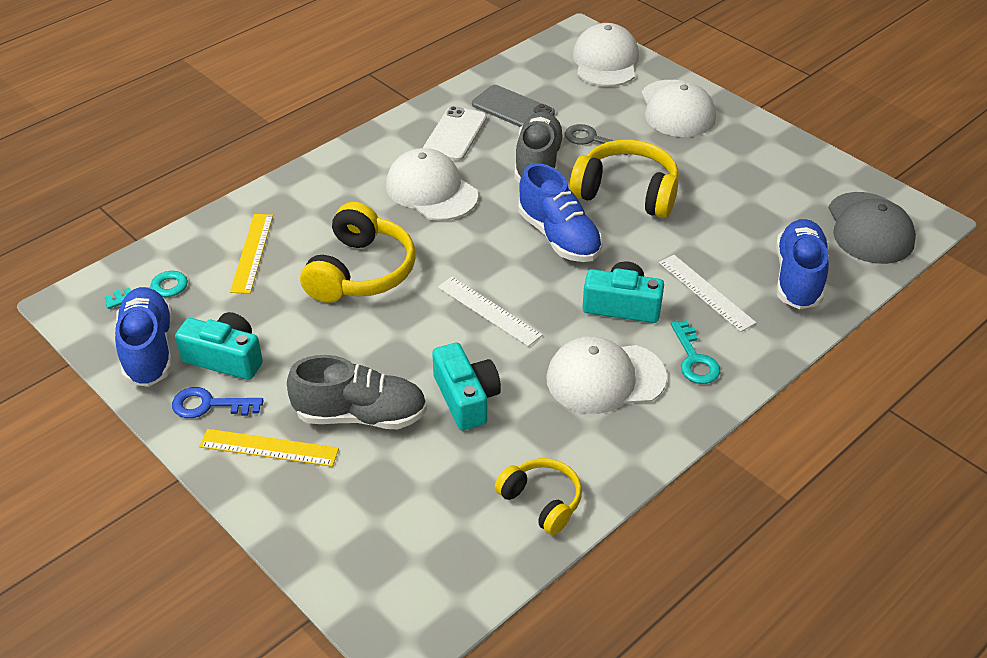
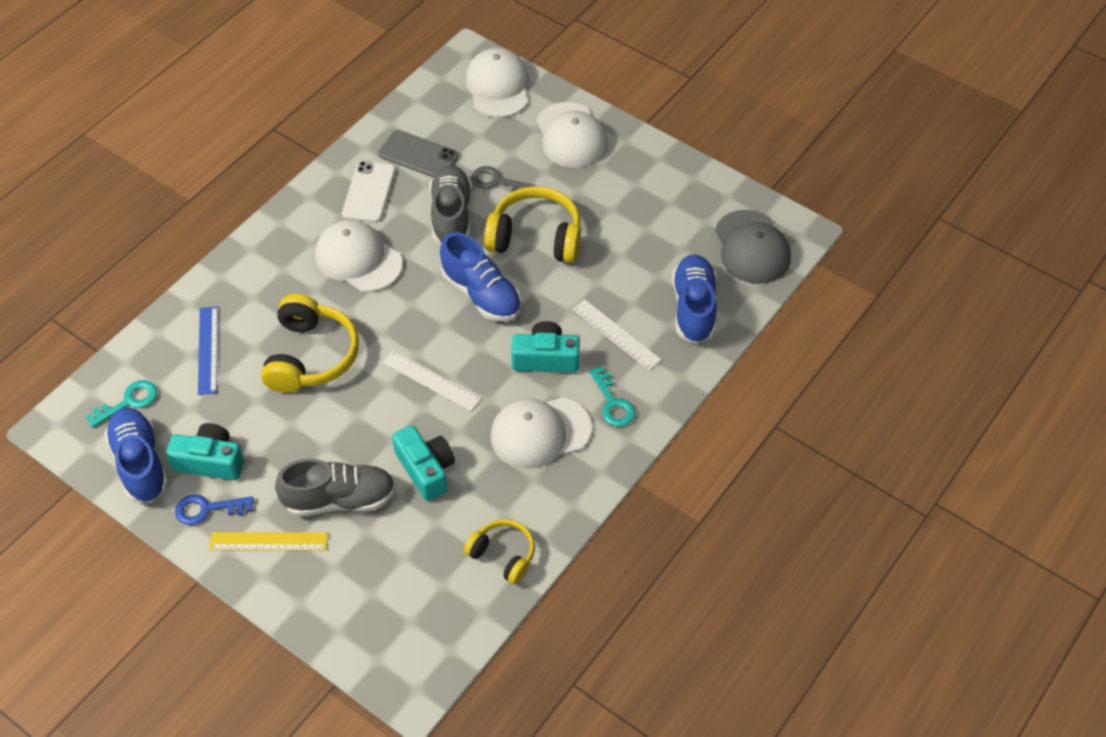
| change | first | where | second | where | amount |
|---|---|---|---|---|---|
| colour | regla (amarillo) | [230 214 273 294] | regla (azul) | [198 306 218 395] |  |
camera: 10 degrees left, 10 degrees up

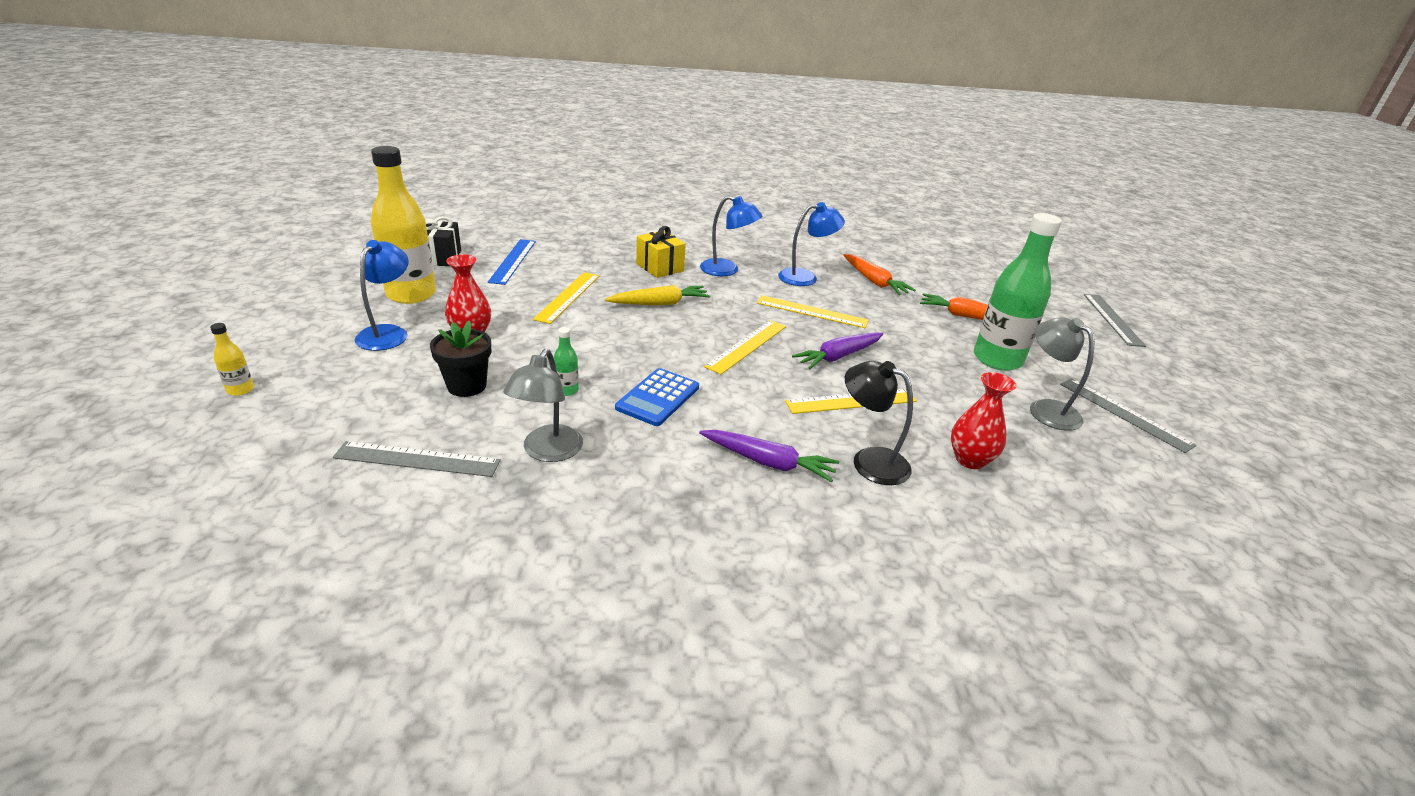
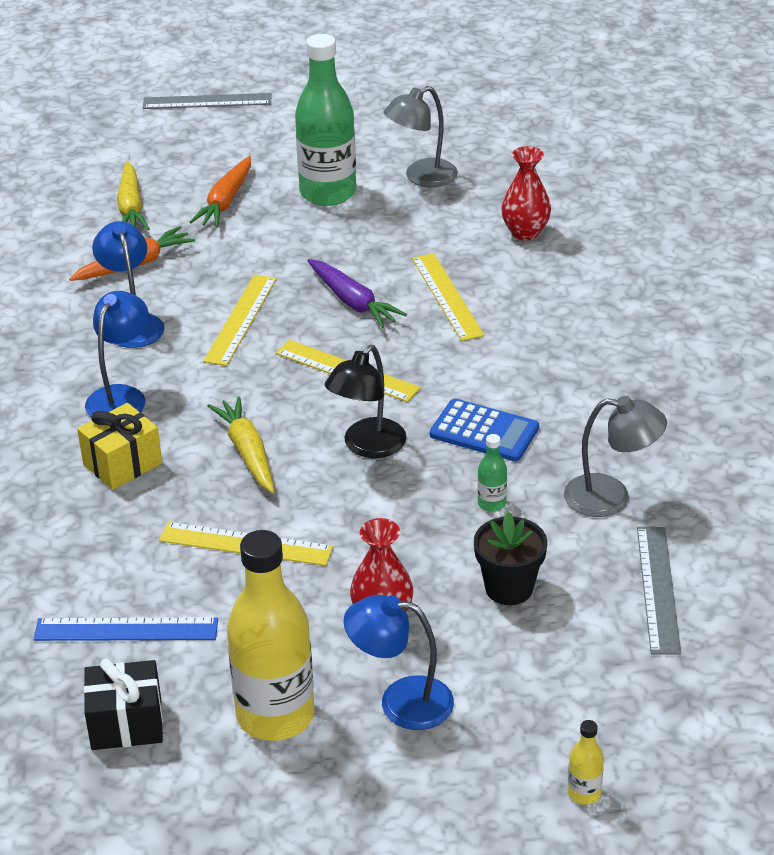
| change | first | where | second | where | amount |
|---|---|---|---|---|---|
| relocated | lámpara (negro) | [845 361 913 485] |  | [325 345 407 458] |  |
| missing | regla (gris) | [1060 378 1196 453] |  |  |  |
| missing | zanahoria (morado) | [699 430 839 482] |  |  |  |
| appeared |  |  | zanahoria (amarillo) | [117 161 150 230] |  |
camera: 90 degrees left, 5 degrees up

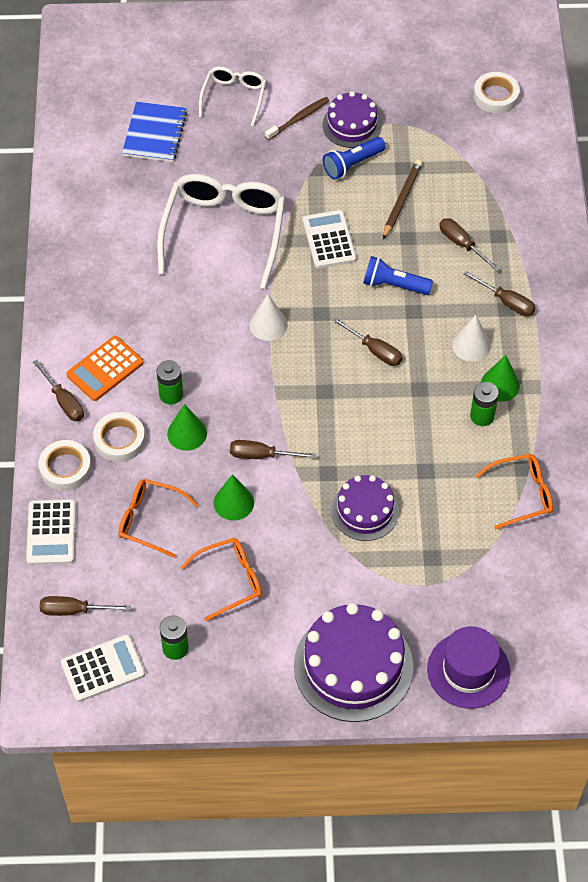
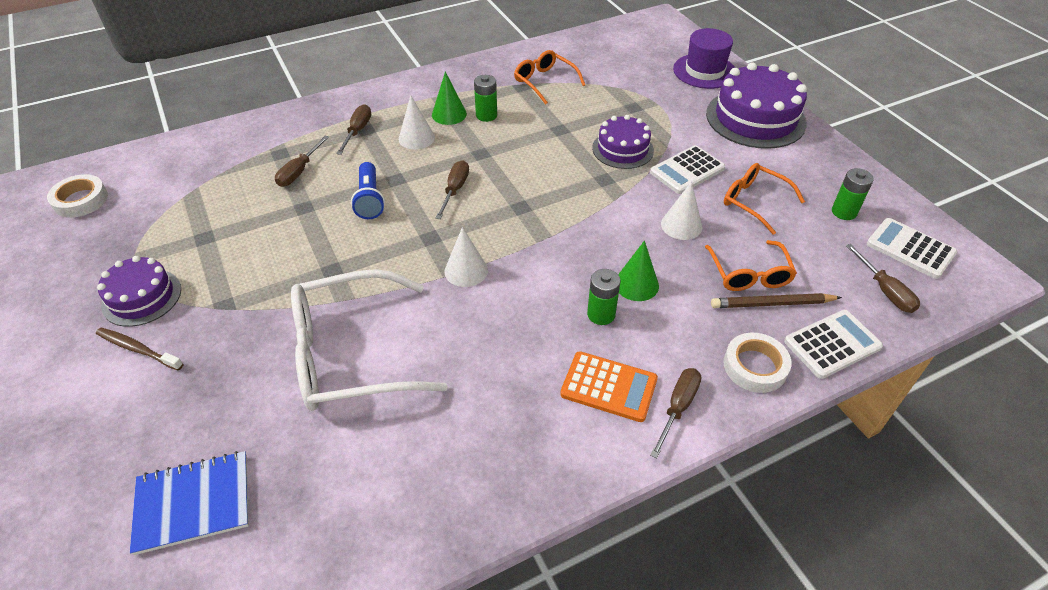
| change | first | where | second | where | amount |
|---|---|---|---|---|---|
| missing | gafas (blanco) | [199 66 266 126] |  |  |  |
| missing | lámpara de mano (azul) | [323 137 386 180] |  |  |  |
| relocated | lápiz (marrón) | [383 160 422 239] |  | [711 293 842 308] |  |
| relocated | calculadora (blanco) | [303 210 357 268] |  | [650 145 725 194] |  |
| missing | cinta adhesiva (blanco) | [93 412 145 462] |  |  |  |
| missing | destornillador (marrón) | [230 440 316 459] |  |  |  |
| colour | cono (verde) | [214 474 254 521] | cono (blanco) | [661 181 702 240] |  |
camera: 115 degrees left, 10 degrees down

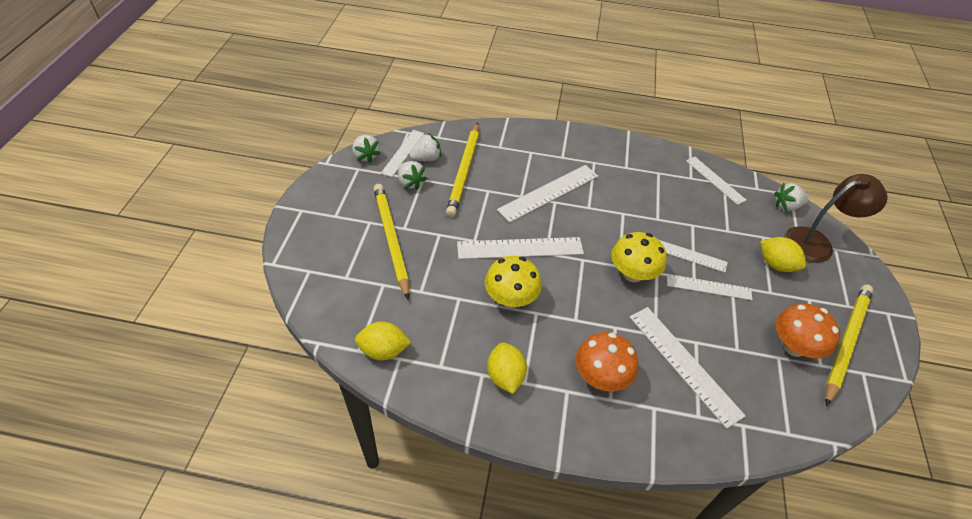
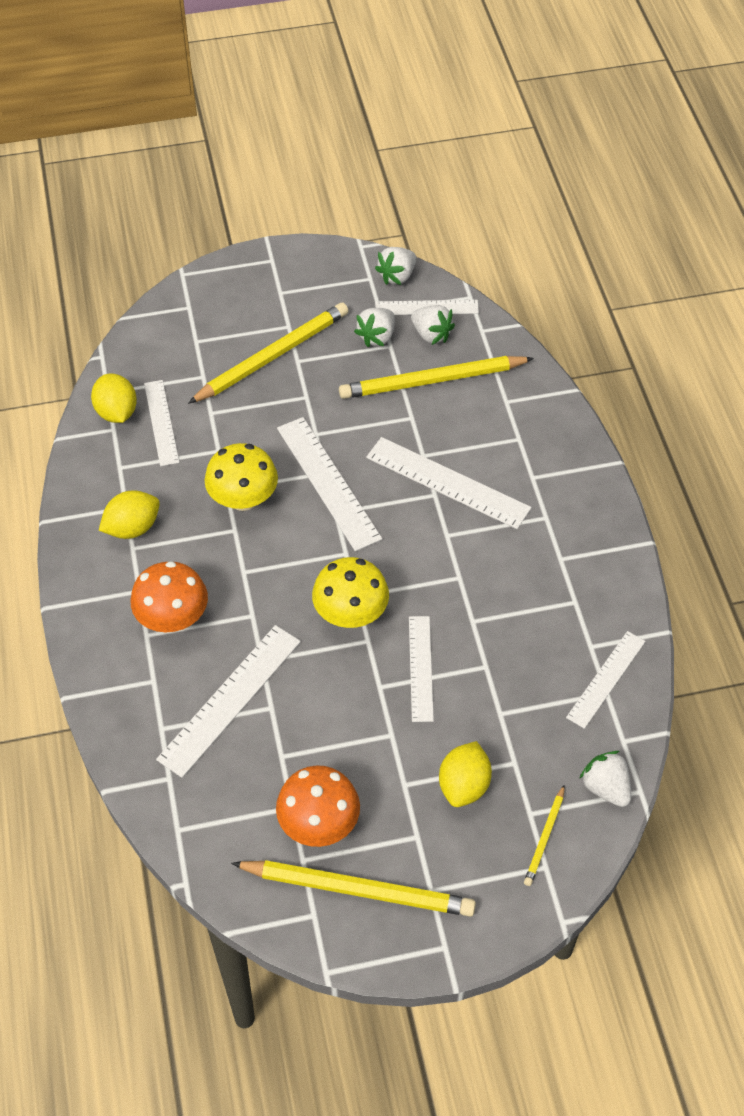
| change | first | where | second | where | amount |
|---|---|---|---|---|---|
| exchanged | lámpara (marrón) | [784 174 888 263] | lápiz (amarillo) | [524 785 565 886] |  |
| relocated | regla (blanco) | [667 274 752 300] |  | [144 380 179 466] |  |
camera: 70 degrees right, 5 degrees up

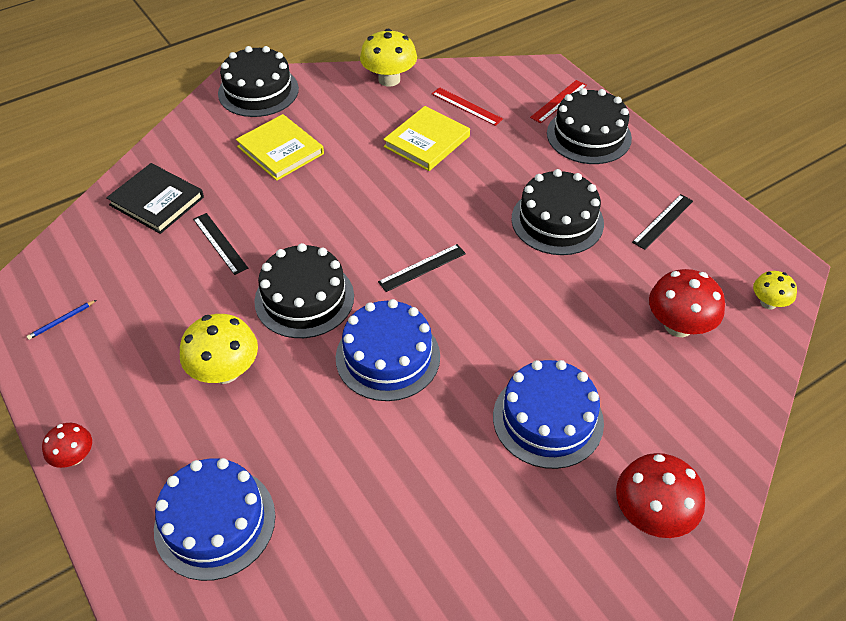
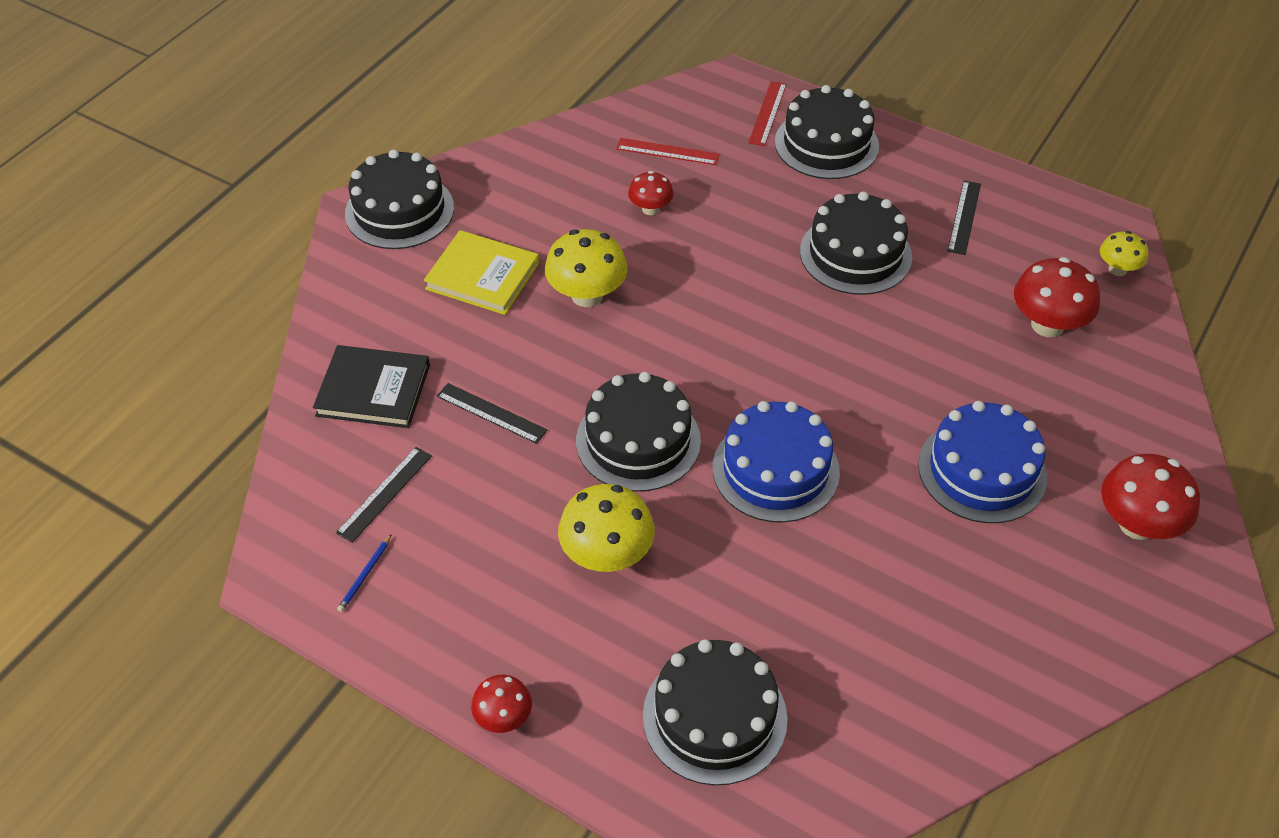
| change | first | where | second | where | amount |
|---|---|---|---|---|---|
| relocated | seta (amarillo) | [360 29 417 87] |  | [545 229 628 307] |  |
| exchanged | libro (amarillo) | [383 106 470 171] | seta (rojo) | [628 171 674 215] |  |
| relocated | regla (negro) | [378 244 466 292] |  | [336 447 432 543] |  |
| colour | tarta (azul) | [154 458 276 581] | tarta (negro) | [643 639 787 785] |  |
camera: 25 degrees left, 0 degrees up

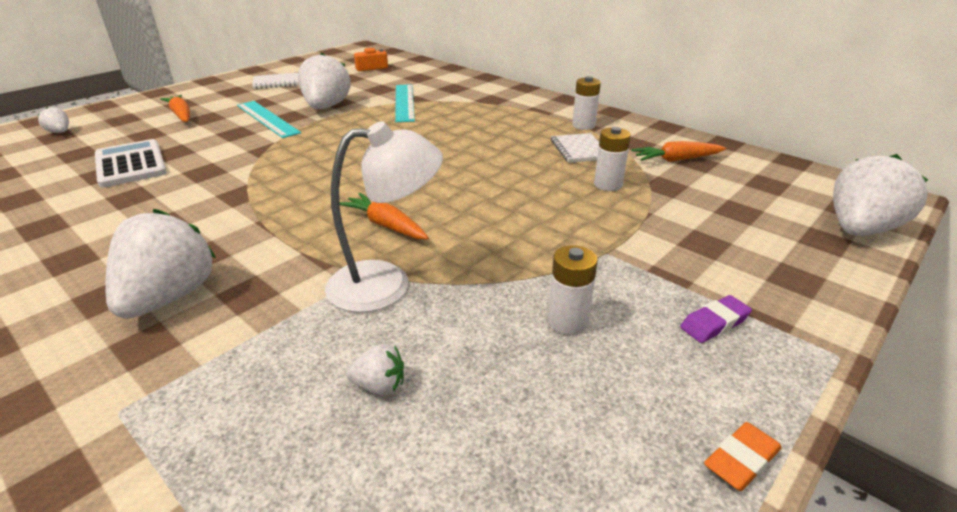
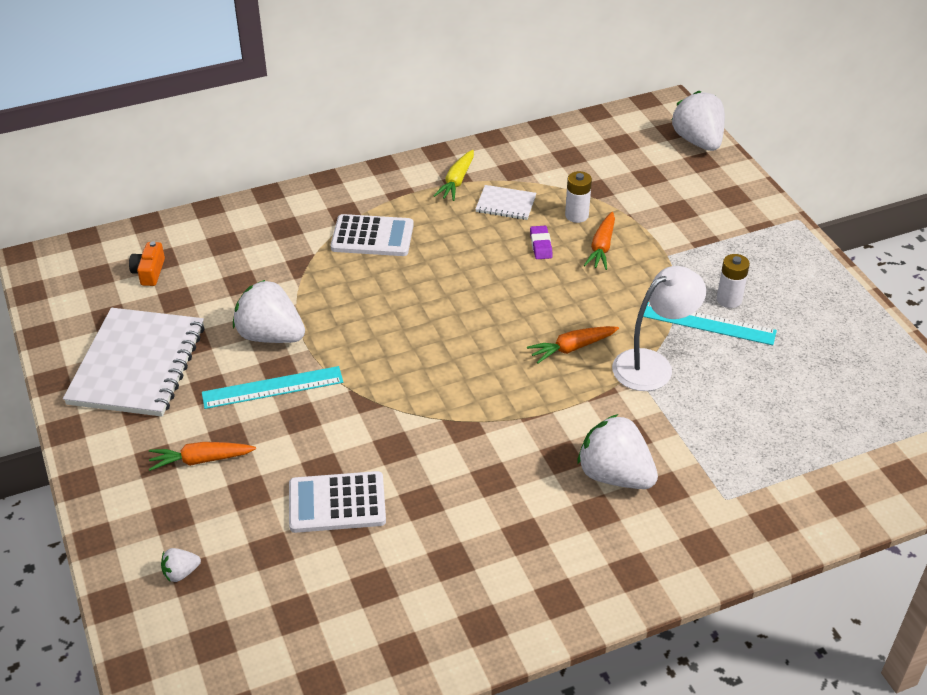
| change | first | where | second | where | amount |
|---|---|---|---|---|---|
| size | cuaderno (blanco) | [252 73 299 89] |  | [63 308 205 417] | x2.15 |
| exchanged | pila (blanco) | [572 76 601 130] | zanahoria (amarillo) | [434 150 474 201] |  |
| relocated | regla (turquesa) | [395 84 415 122] |  | [643 302 777 345] |  |
| spun | lámpara (blanco) | [325 121 443 313] |  | [612 266 706 391] | 45 degrees clockwise |
| relocated | zanahoria (naranja) | [631 141 726 162] |  | [584 212 615 270] |  |
| relocated | goma de borrar (morado) | [680 295 752 343] |  | [530 226 553 259] |  |
| missing | fresa (blanco) | [346 344 404 395] |  |  |  |
| missing | goma de borrar (naranja) | [704 422 782 491] |  |  |  |
| appeared |  |  | calculadora (blanco) | [331 214 414 256] |  |
camera: 65 degrees left, 10 degrees up

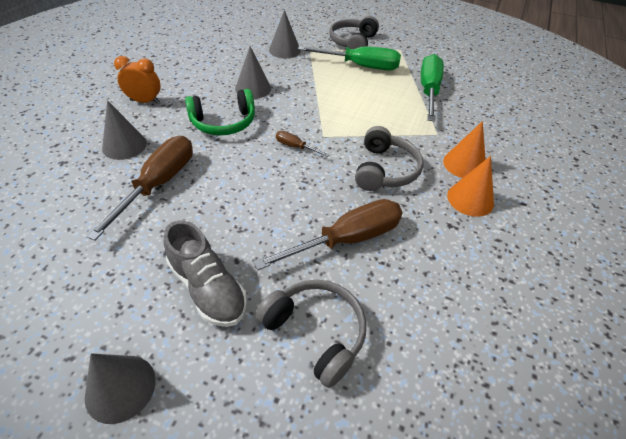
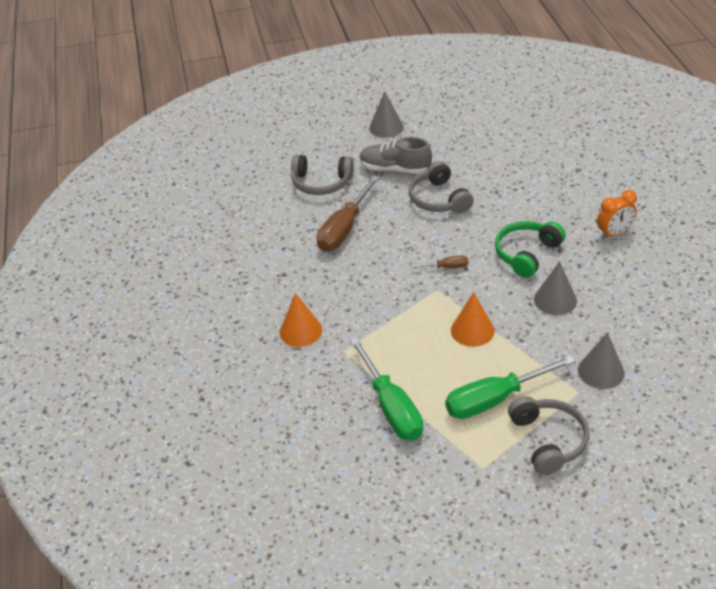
| change | first | where | second | where | amount |
|---|---|---|---|---|---|
| missing | cono (gris) | [102 100 147 160] |  |  |  |
| relocated | auriculares (gris) | [355 126 424 191] |  | [409 161 473 213] |  |
| missing | destornillador (marrón) | [86 136 193 241] |  |  |  |
| relocated | cono (naranja) | [447 156 494 217] |  | [451 292 494 347] |  |
camera: 150 degrees right, 5 degrees down

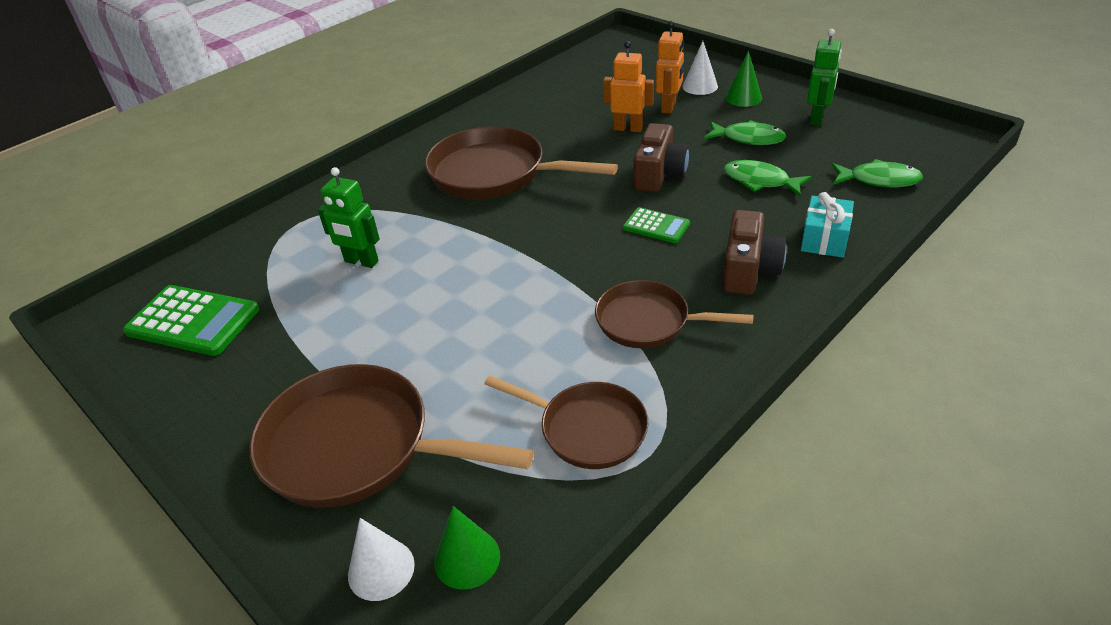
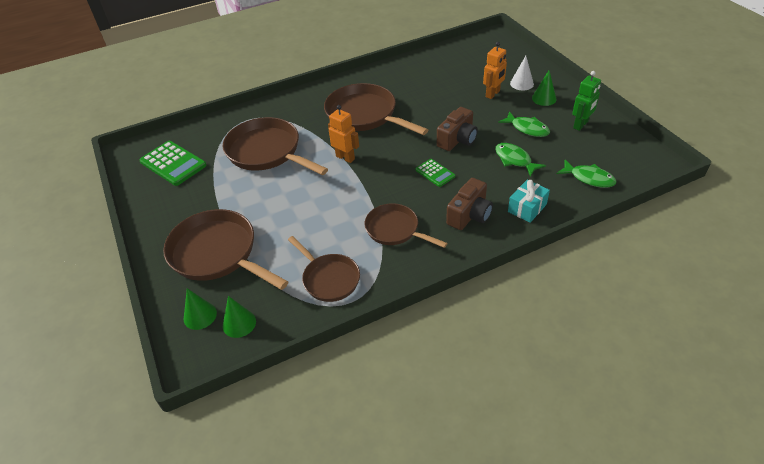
| change | first | where | second | where | amount |
|---|---|---|---|---|---|
| relocated | robot (naranja) | [603 41 654 132] |  | [328 105 359 163] |  |
| exchanged | robot (verde) | [318 167 380 268] | sartén (marrón) | [223 117 328 175] |  |
| colour | cono (blanco) | [348 518 415 601] | cono (verde) | [184 288 217 330] |  |
camera: 20 degrees right, 5 degrees up

